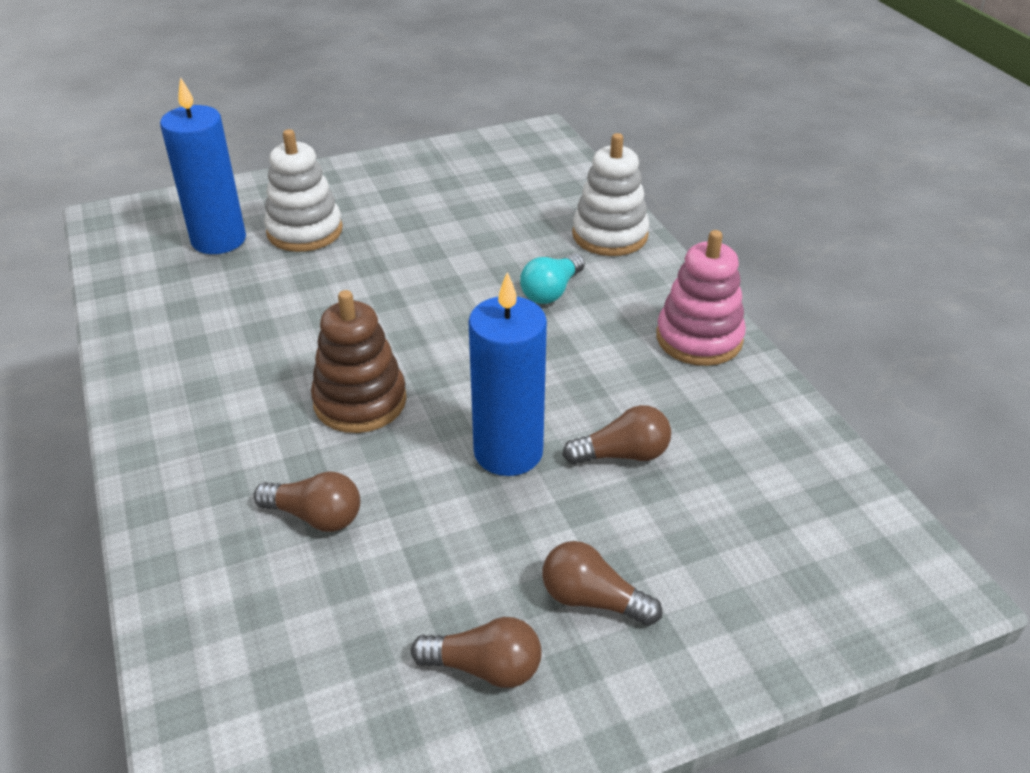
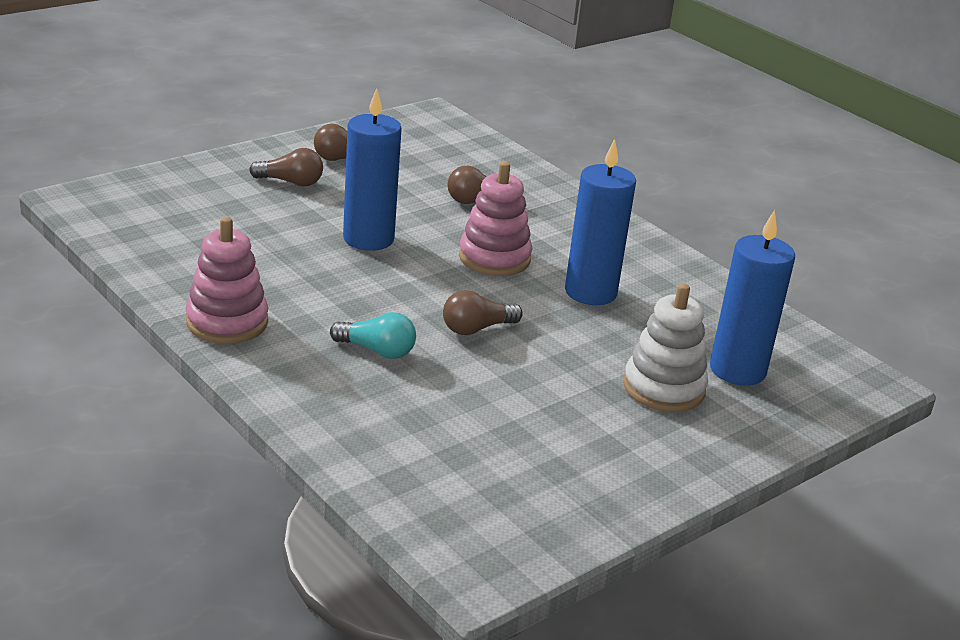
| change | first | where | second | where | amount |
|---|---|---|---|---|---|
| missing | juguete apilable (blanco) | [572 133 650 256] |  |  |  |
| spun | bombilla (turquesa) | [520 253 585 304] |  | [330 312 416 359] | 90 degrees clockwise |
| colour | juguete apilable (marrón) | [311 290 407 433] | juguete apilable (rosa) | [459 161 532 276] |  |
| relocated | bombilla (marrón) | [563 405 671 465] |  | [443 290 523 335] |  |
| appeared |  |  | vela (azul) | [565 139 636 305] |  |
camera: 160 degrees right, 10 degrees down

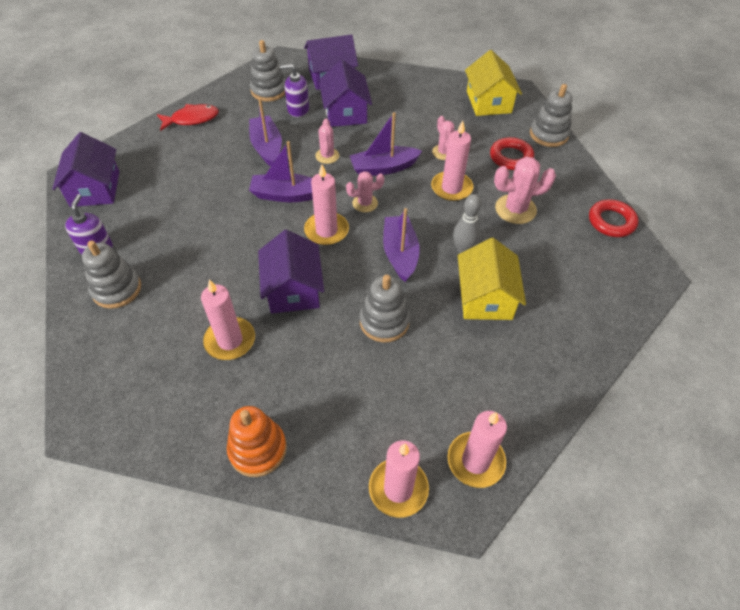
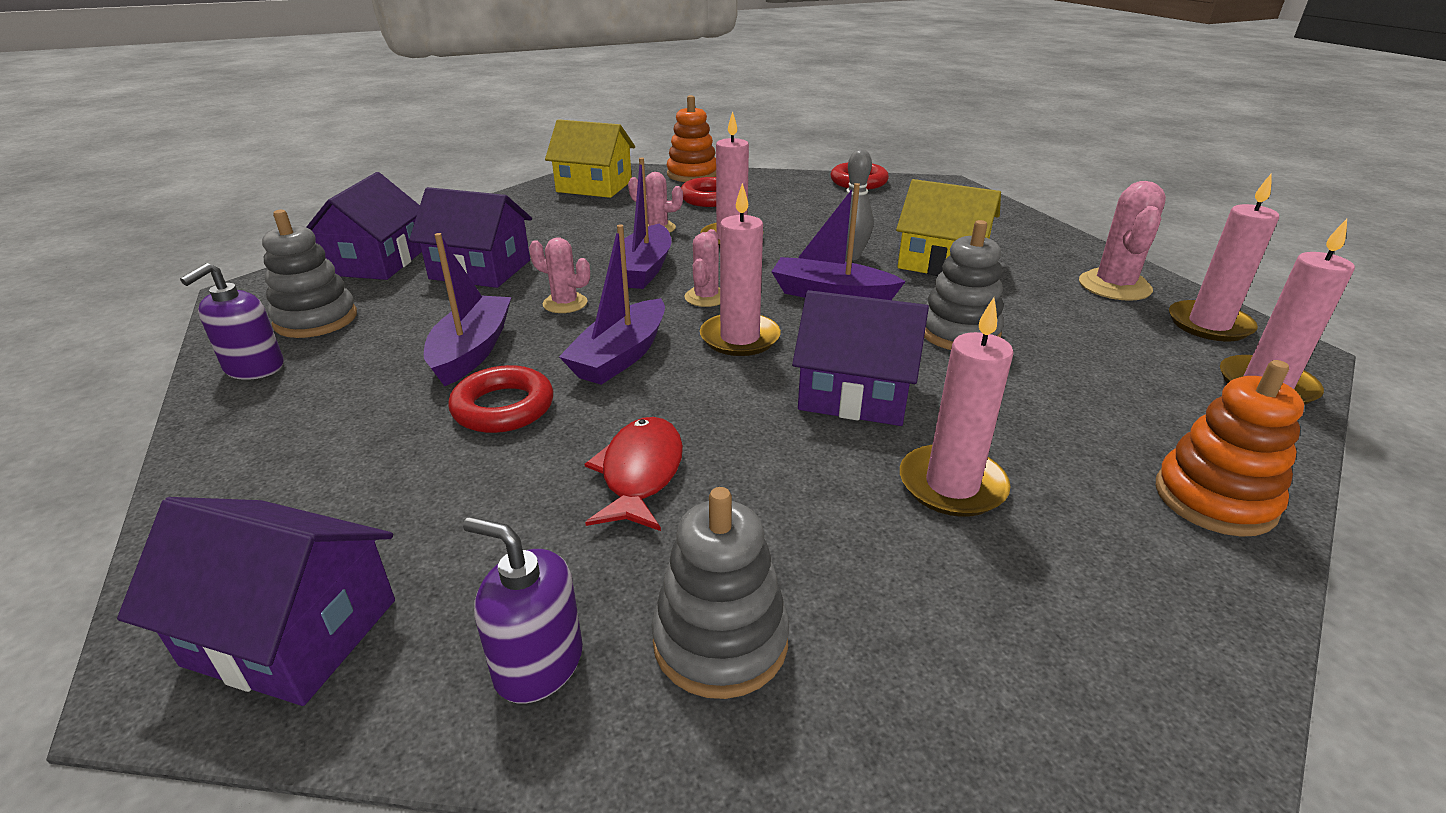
| change | first | where | second | where | amount |
|---|---|---|---|---|---|
| relocated | dispensador de jabón (morado) | [280 64 309 117] |  | [180 263 284 380] |  |
| colour | juguete apilable (gris) | [530 84 573 147] | juguete apilable (naranja) | [667 95 716 182] |  |
| spun | barco (morado) | [249 98 282 166] |  | [424 233 512 386] | 90 degrees clockwise |
| relocated | pez (rojo) | [157 104 219 131] |  | [585 417 683 531] |  |
| relocated | cactus (rosa) | [494 157 556 224] |  | [1079 181 1166 301] |  |
| appeared |  |  | anillo (rojo) | [448 365 553 433] |  |
camera: 65 degrees left, 20 degrees down

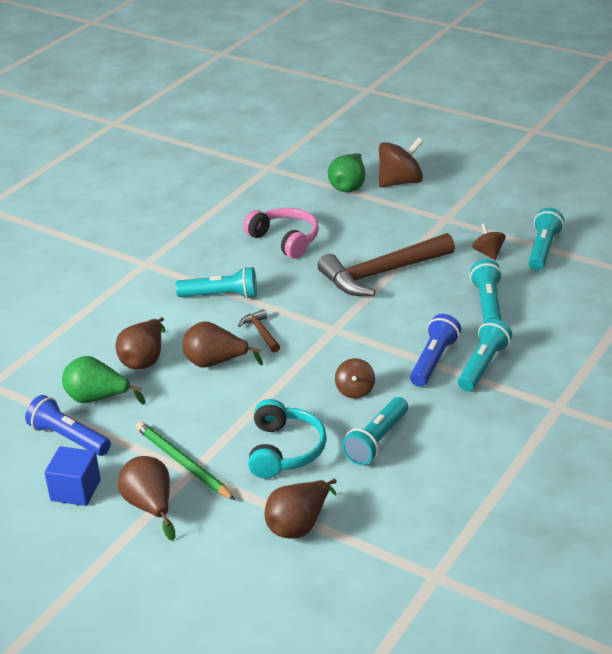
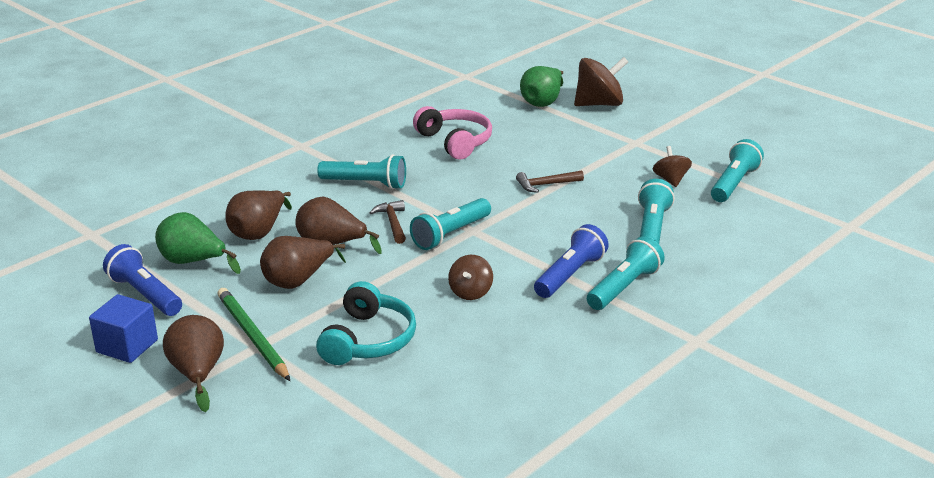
| change | first | where | second | where | amount |
|---|---|---|---|---|---|
| size | martillo (marrón) | [318 233 455 296] |  | [516 170 584 193] | x0.43 |
| relocated | lámpara de mano (turquesa) | [342 397 408 465] |  | [410 198 491 250] |  |
| relocated | pera (marrón) | [265 479 337 539] |  | [260 236 346 289] |  |
camera: 10 degrees right, 5 degrees down

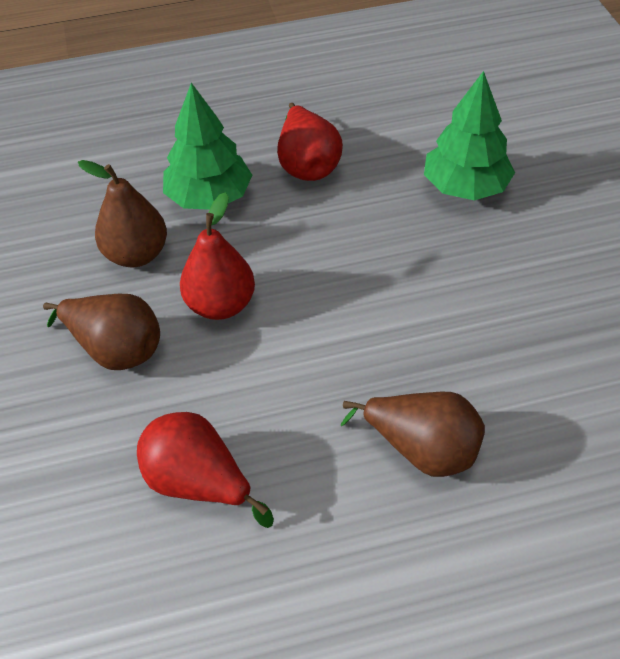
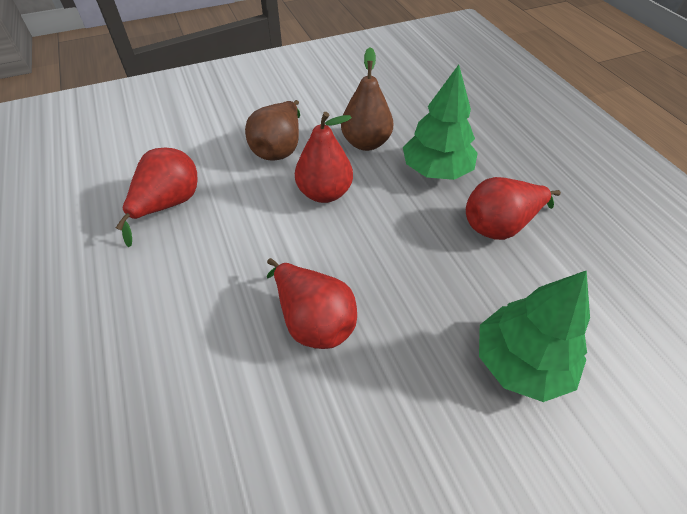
| change | first | where | second | where | amount |
|---|---|---|---|---|---|
| missing | pera (marrón) | [341 392 485 477] |  |  |  |
| appeared |  |  | pera (rojo) | [266 258 357 349] |  |
camera: 80 degrees right, 0 degrees up

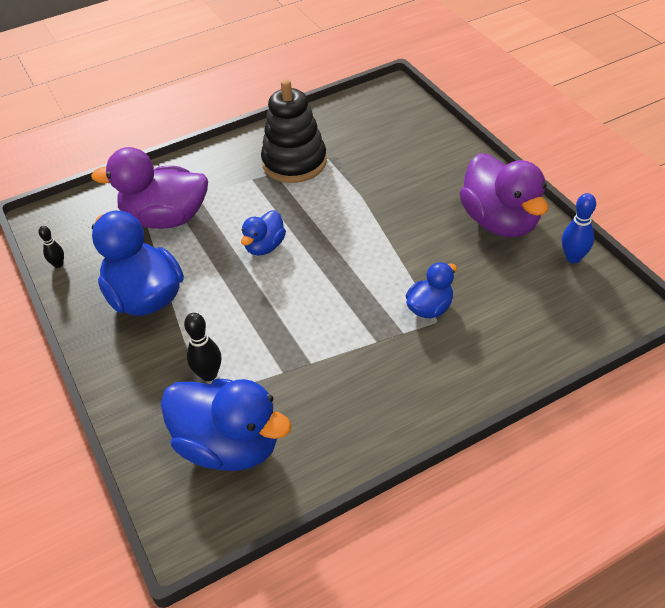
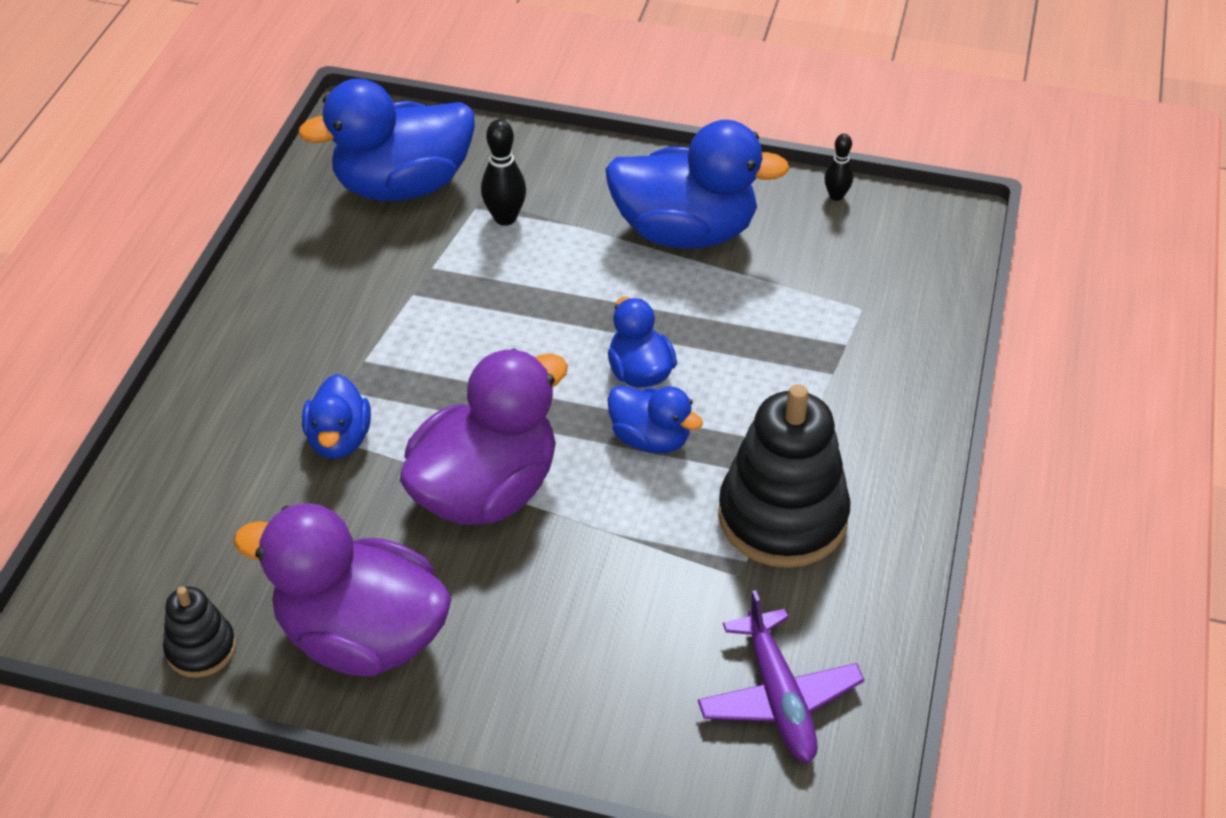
| change | first | where | second | where | amount |
|---|---|---|---|---|---|
| relocated | pato (morado) | [91 147 208 229] |  | [400 348 568 525] |  |
| exchanged | bolo (azul) | [562 193 596 263] | juguete apilable (negro) | [163 587 236 678] |  |
| appeared |  |  | pato (azul) | [607 385 703 454] |  |
| appeared |  |  | avión (morado) | [698 590 864 763] |  |
camera: 130 degrees right, 0 degrees up

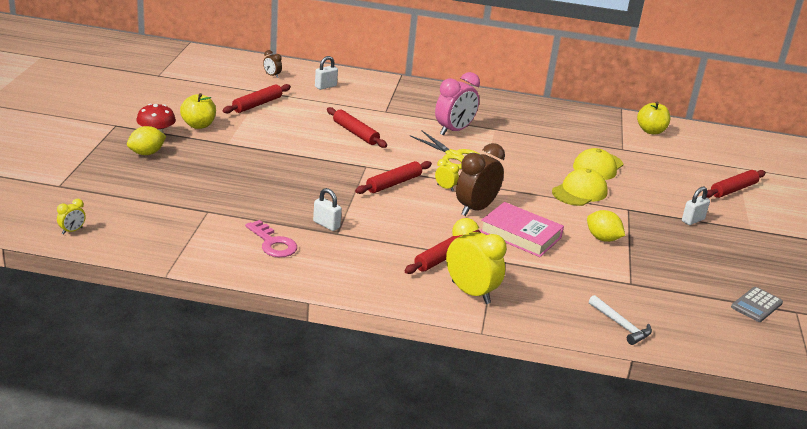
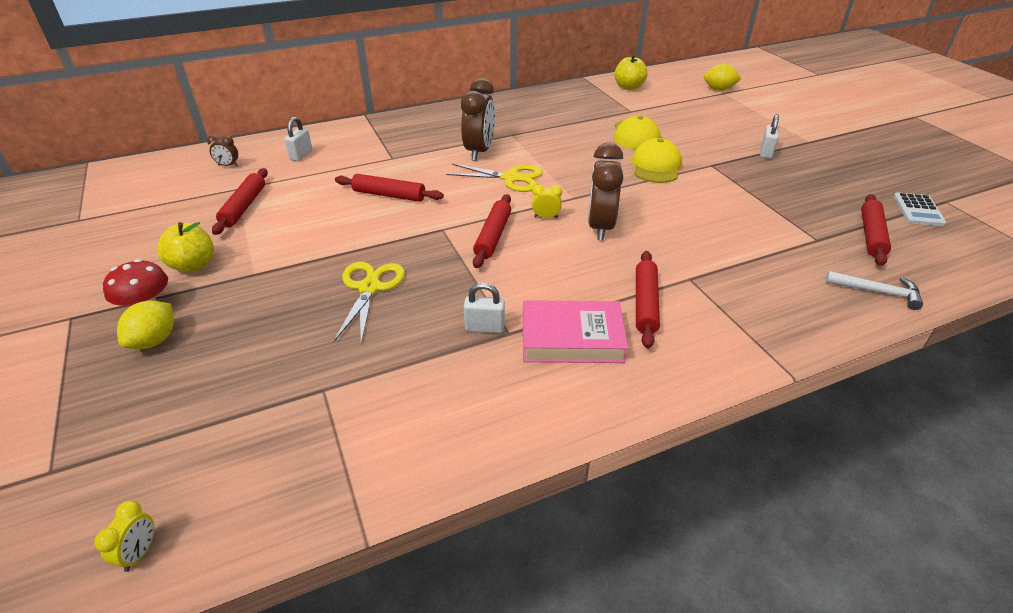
| change | first | where | second | where | amount |
|---|---|---|---|---|---|
| colour | despertador (rosa) | [435 72 480 136] | despertador (marrón) | [461 78 495 161] |  |
| relocated | rodillo (rojo) | [706 170 766 198] |  | [861 194 891 266] |  |
| relocated | libro (rosa) | [480 202 564 257] |  | [523 300 628 363] |  |
| relocated | limón (amarillo) | [587 210 625 242] |  | [704 64 742 91] |  |
| missing | despertador (amarillo) | [446 218 507 304] |  |  |  |
| missing | llave (rosa) | [245 220 297 257] |  |  |  |
| colour | calculadora (gris) | [731 287 783 322] | calculadora (blanco) | [894 192 946 226] |  |
| appeared |  |  | tijeras (amarillo) | [333 262 405 344] |  |
camera: 30 degrees left, 10 degrees up

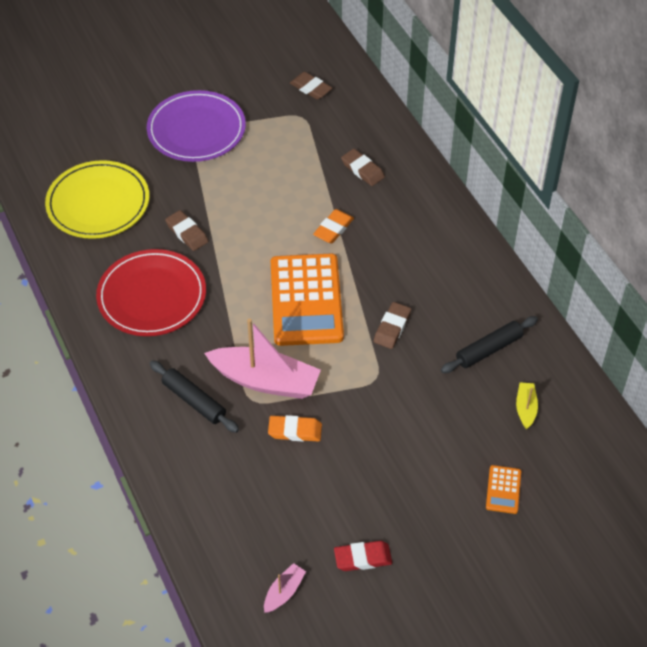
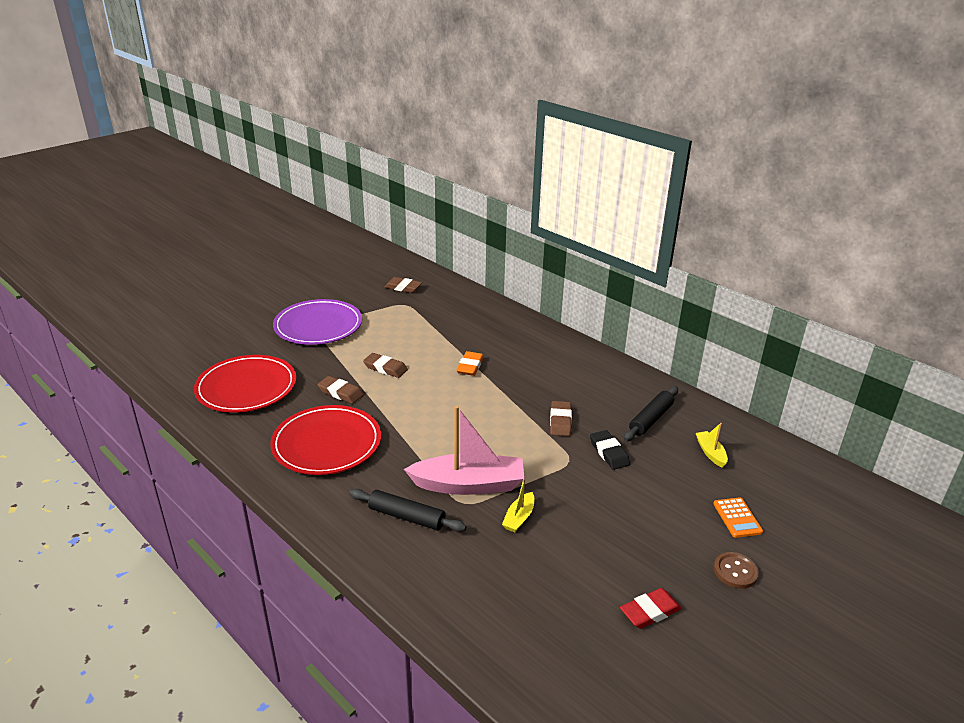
| change | first | where | second | where | amount |
|---|---|---|---|---|---|
| relocated | goma de borrar (marrón) | [341 149 385 186] |  | [363 353 408 378] |  |
| colour | plato (amarillo) | [45 160 149 239] | plato (rojo) | [194 355 297 413] |  |
| missing | calculadora (naranja) | [271 254 344 346] |  |  |  |
| exchanged | goma de borrar (naranja) | [268 415 322 442] | barco (amarillo) | [502 479 534 532] |  |
| missing | barco (rosa) | [264 563 306 613] |  |  |  |
| appeared |  |  | goma de borrar (negro) | [590 430 630 470] |  |
| appeared |  |  | botón (marrón) | [714 552 759 589] |  |
camera: 20 degrees left, 20 degrees down

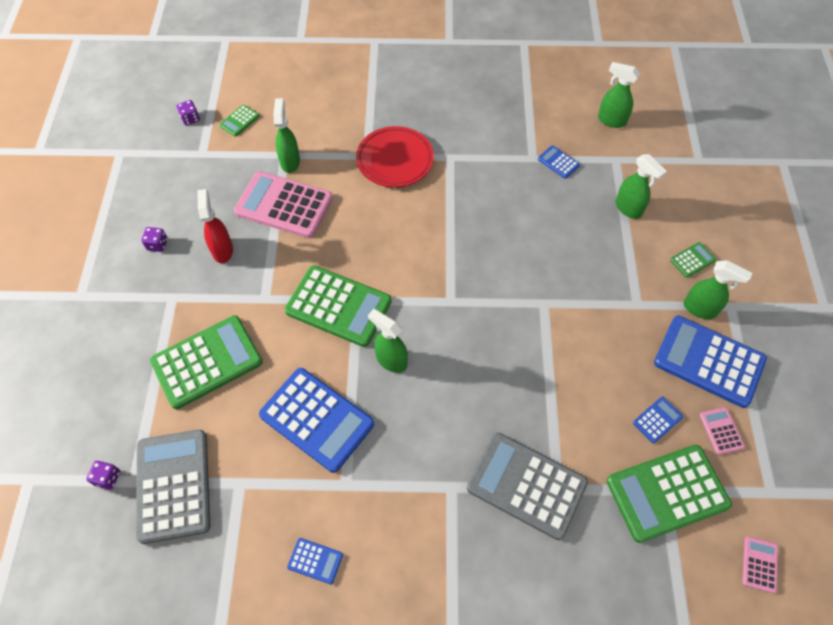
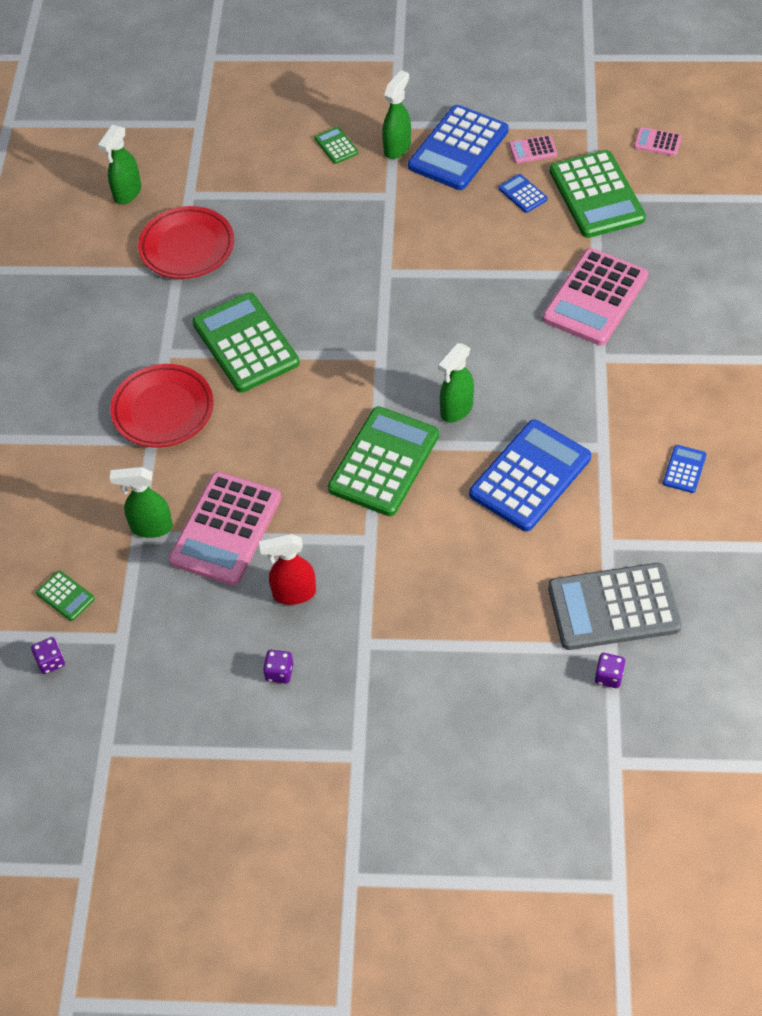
| change | first | where | second | where | amount |
|---|---|---|---|---|---|
| exchanged | calculadora (azul) | [538 145 580 179] | plato (rojo) | [138 206 234 279] |  |
| missing | pulverizador (verde) | [616 154 667 219] |  |  |  |
| relocated | calculadora (verde) | [150 315 263 409] |  | [192 292 300 393] |  |
| colour | calculadora (gris) | [467 433 588 540] | calculadora (rosa) | [543 248 648 346] |  |
camera: 85 degrees left, 5 degrees down

